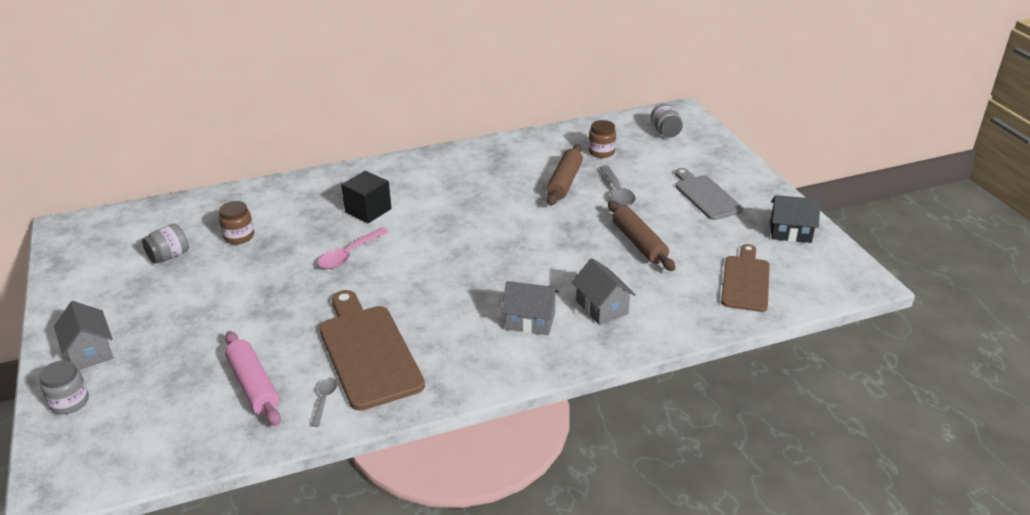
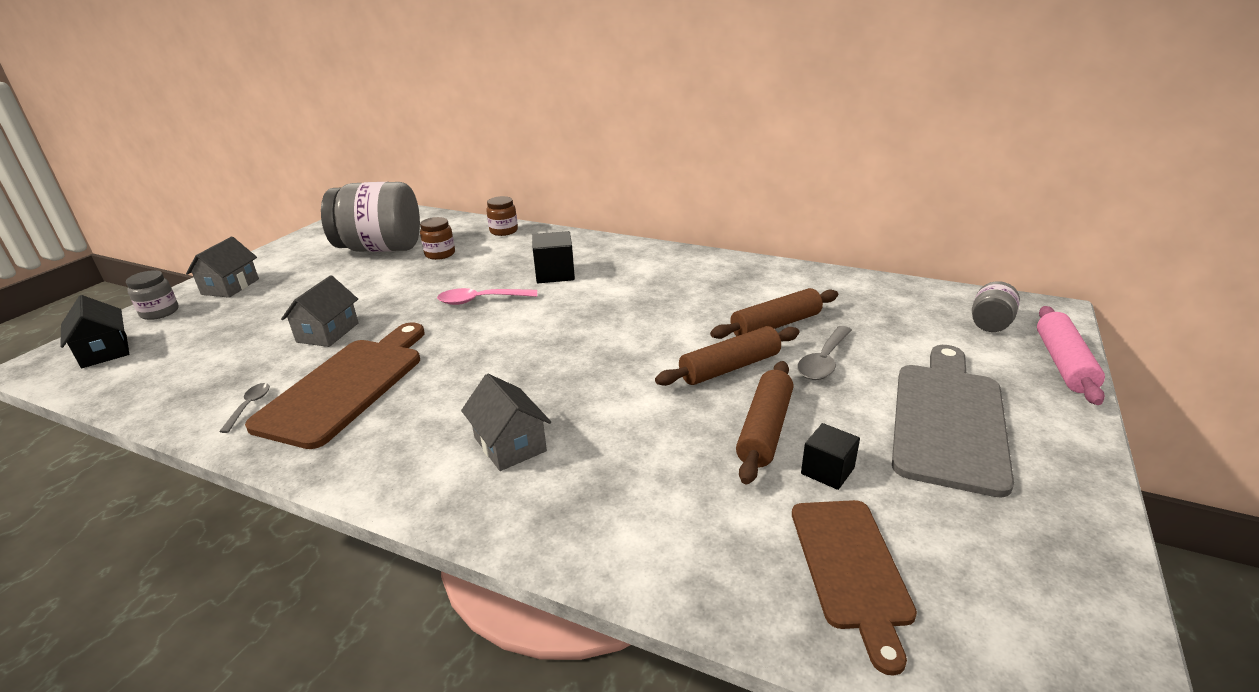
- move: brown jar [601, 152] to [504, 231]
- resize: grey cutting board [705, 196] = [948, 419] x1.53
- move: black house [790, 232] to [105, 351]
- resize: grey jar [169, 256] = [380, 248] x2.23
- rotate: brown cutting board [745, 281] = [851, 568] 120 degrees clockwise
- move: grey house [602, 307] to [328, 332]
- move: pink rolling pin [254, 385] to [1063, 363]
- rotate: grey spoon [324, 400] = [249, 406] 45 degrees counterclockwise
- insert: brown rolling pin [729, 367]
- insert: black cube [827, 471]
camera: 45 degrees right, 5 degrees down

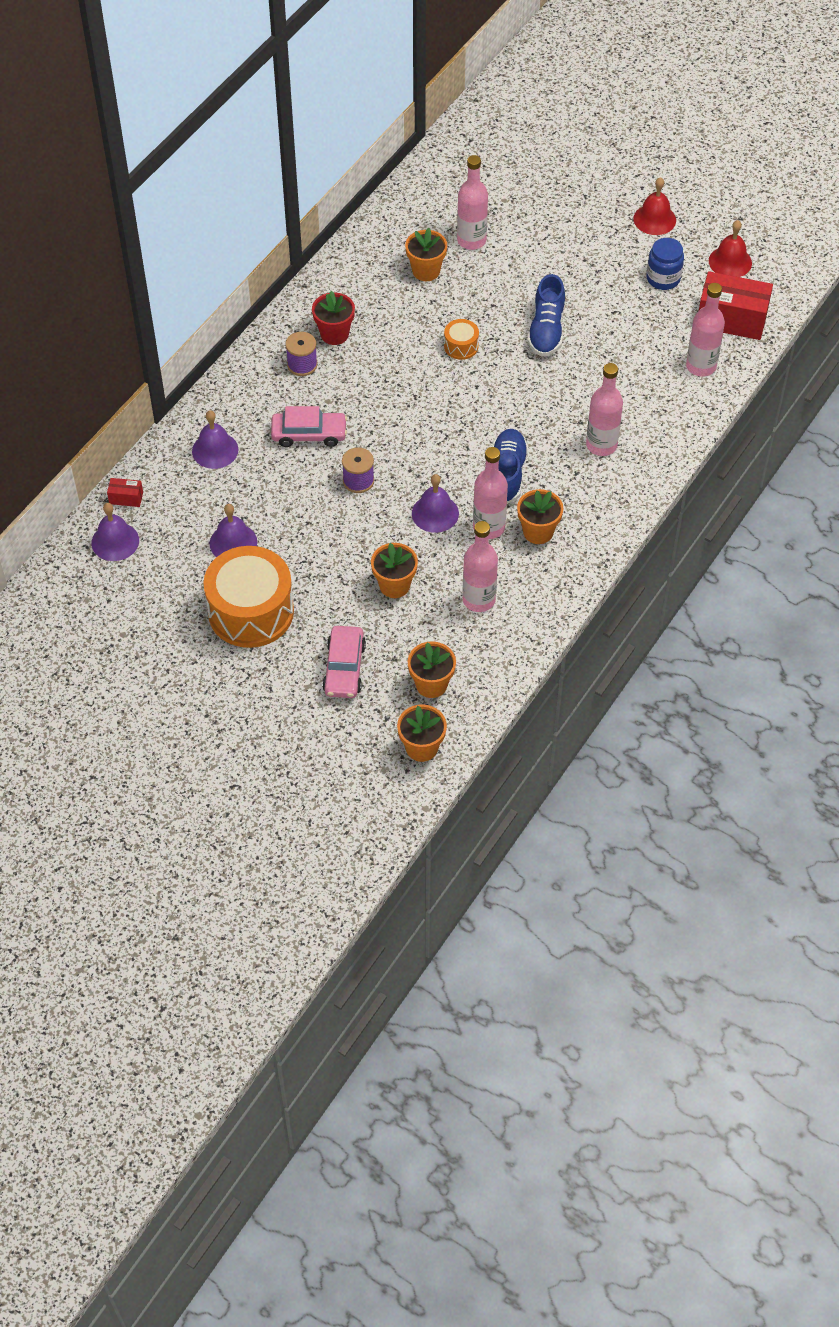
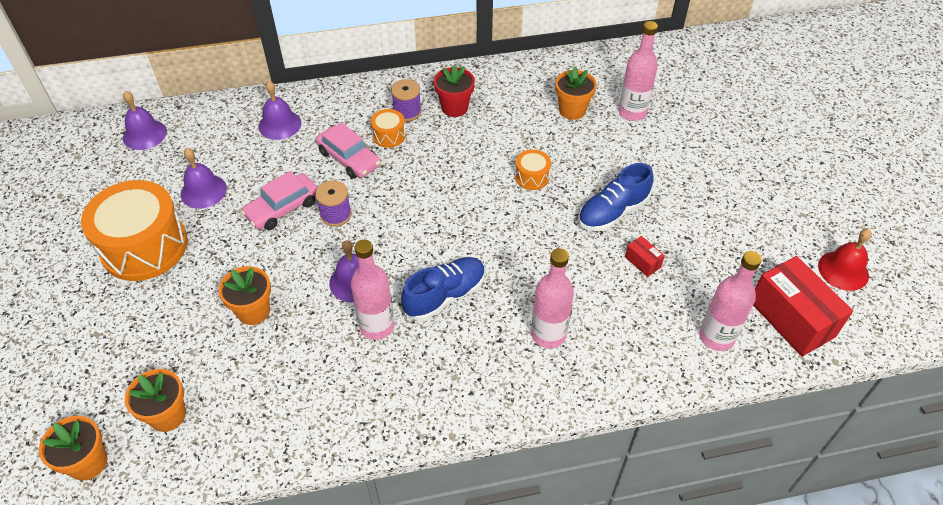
- delete: red bell [654, 219]
- delete: blue jar [663, 278]
- move: red box [126, 498] to [642, 262]
- delete: orange flower pot [538, 532]
- delete: pink bottle [479, 600]
- move: pink car [344, 668] to [282, 208]
- insert: orange drum [389, 135]
camera: 45 degrees right, 5 degrees down

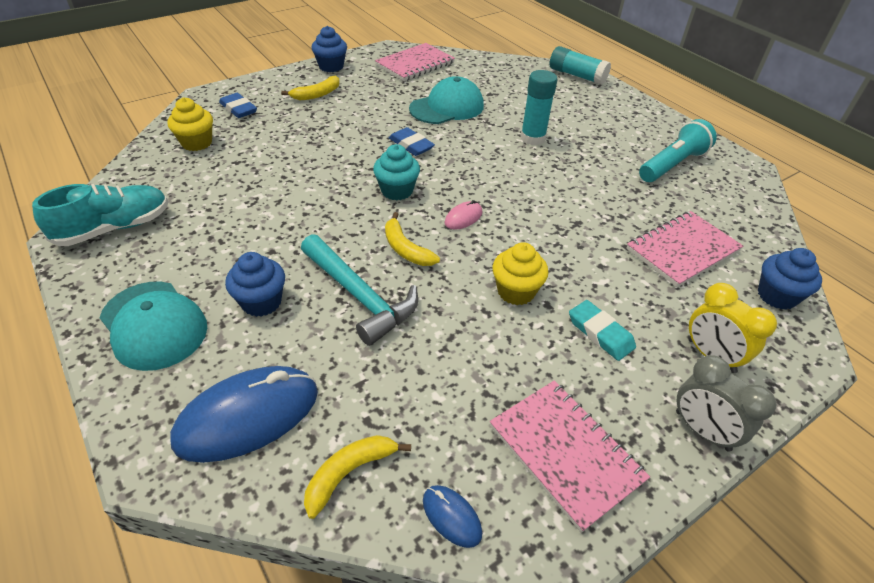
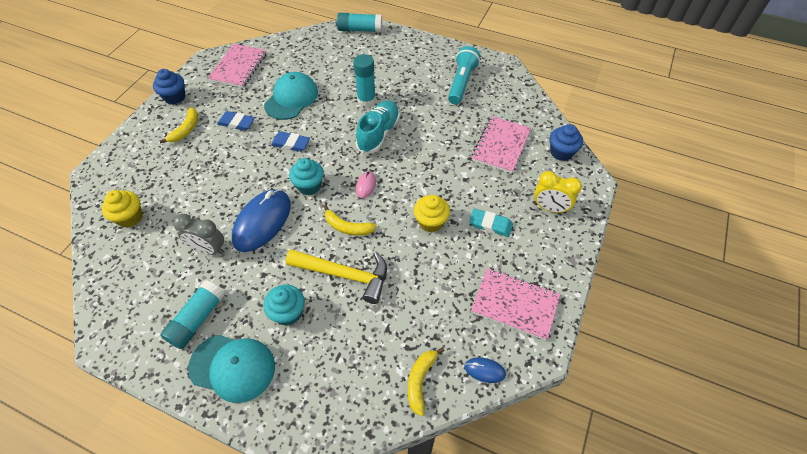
- move: blue eraser [238, 109] to [236, 123]
- move: turquoise shoe [114, 228] to [378, 134]
- recolor: turquoise hammer [360, 296] to yellow hammer [345, 275]
- recolor: blue cupcake [261, 302] to turquoise cupcake [288, 313]
- move: grey clock [702, 430] to [209, 249]
- move: blue mouse [247, 416] to [262, 222]
- insert: turquoise glue stick [197, 319]
camera: 30 degrees left, 10 degrees up

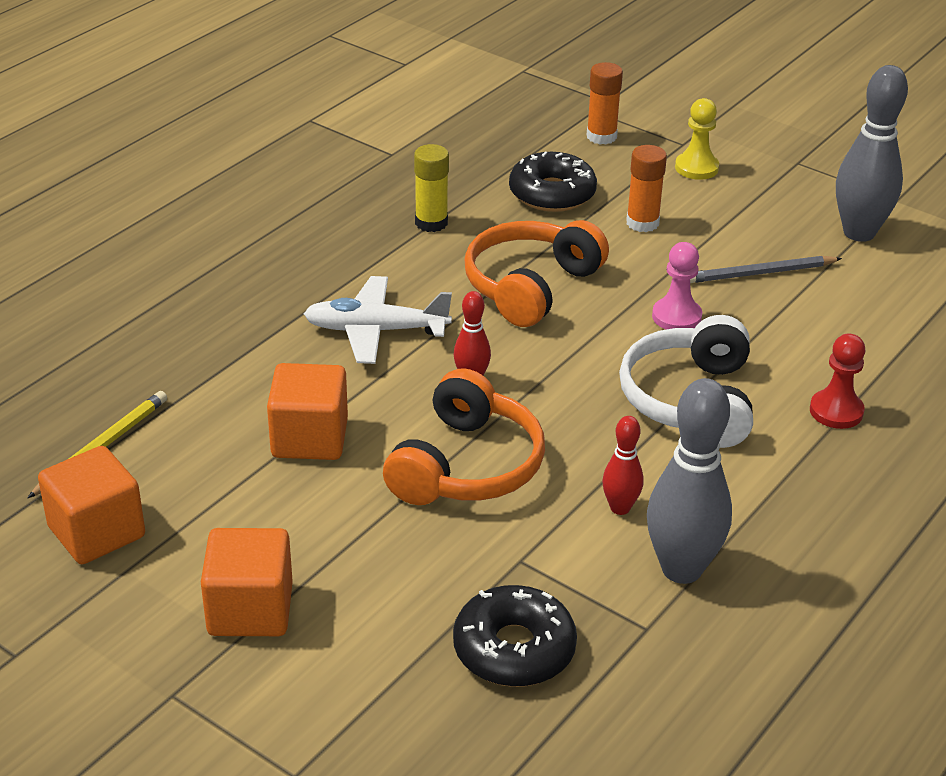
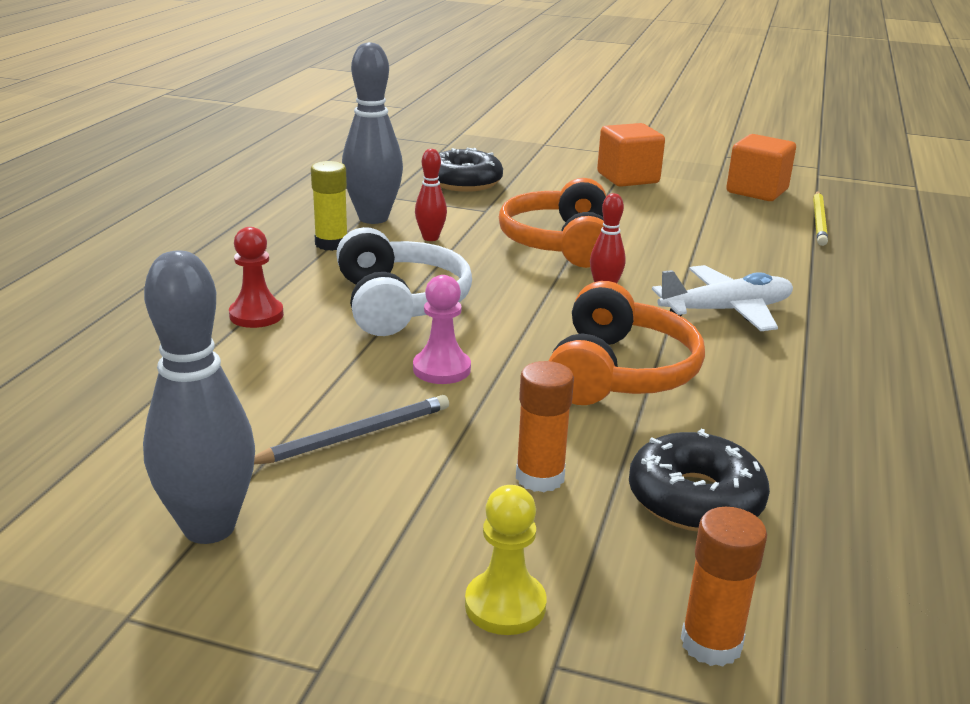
- move: yellow glue stick [431, 223] to [331, 244]
- delete: orange cube [310, 438]
camera: 160 degrees right, 10 degrees down

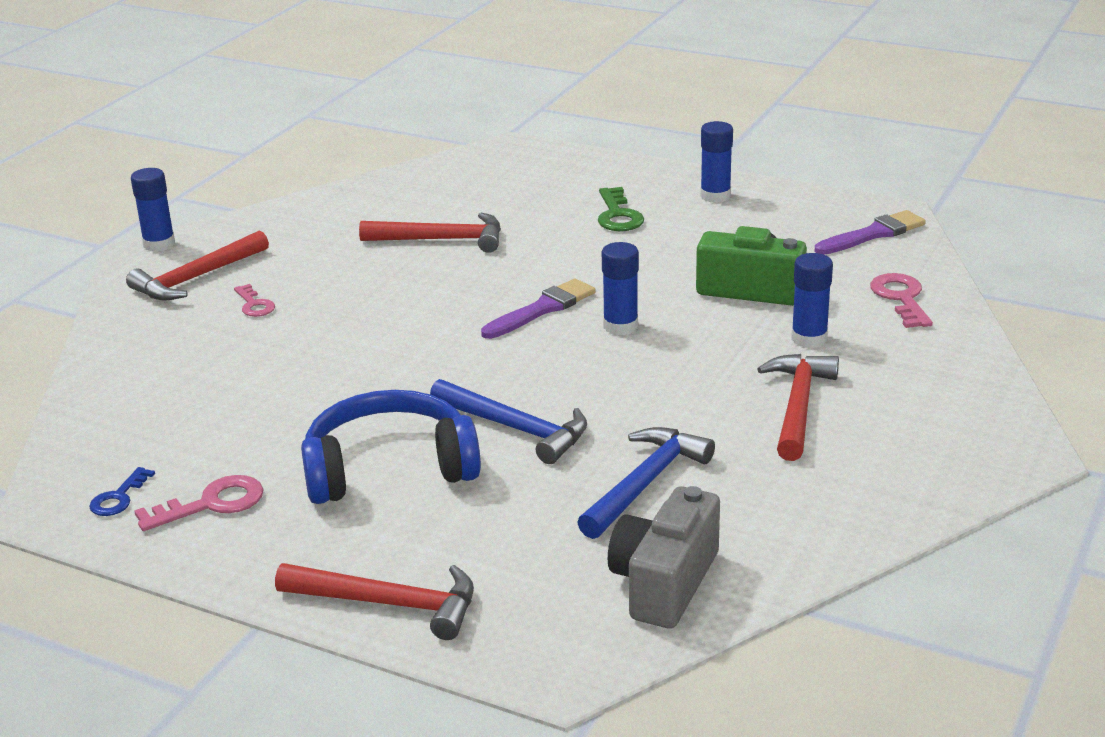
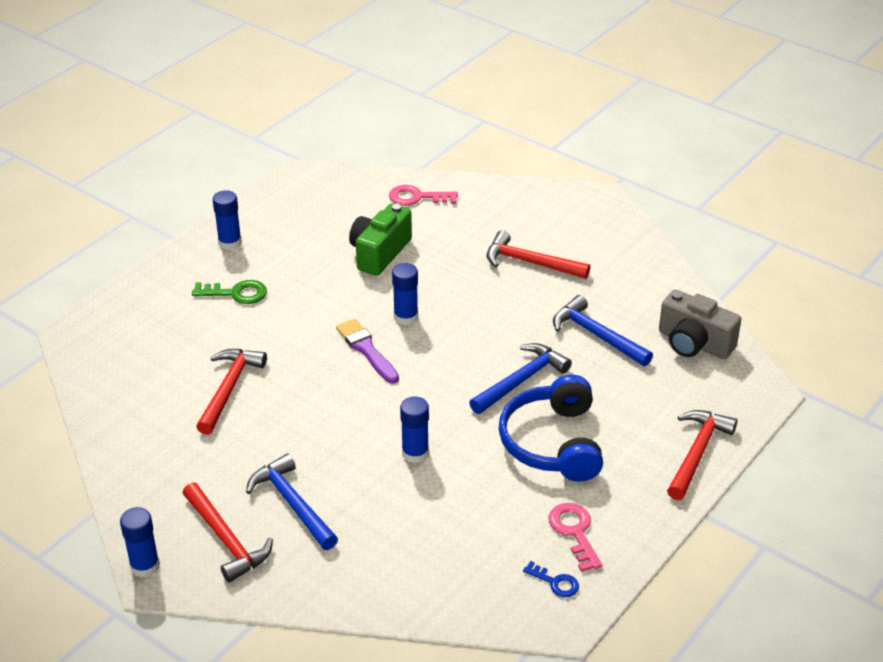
- delete: purple brush [873, 234]
- move: blue glue stick [809, 338] to [415, 453]
- replace: pink key [254, 305] to blue hammer [292, 503]
camera: 80 degrees left, 10 degrees up

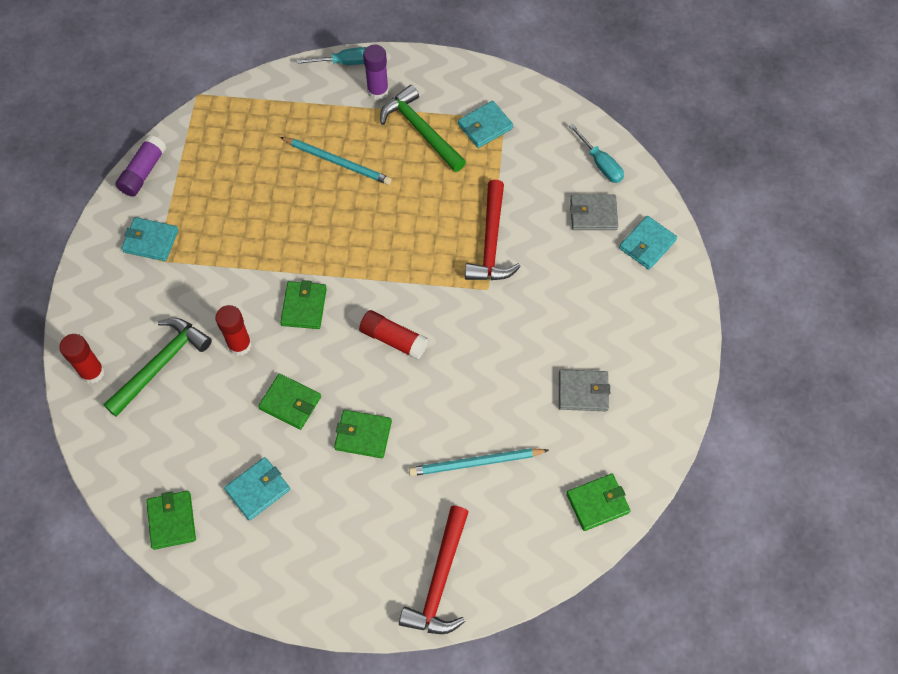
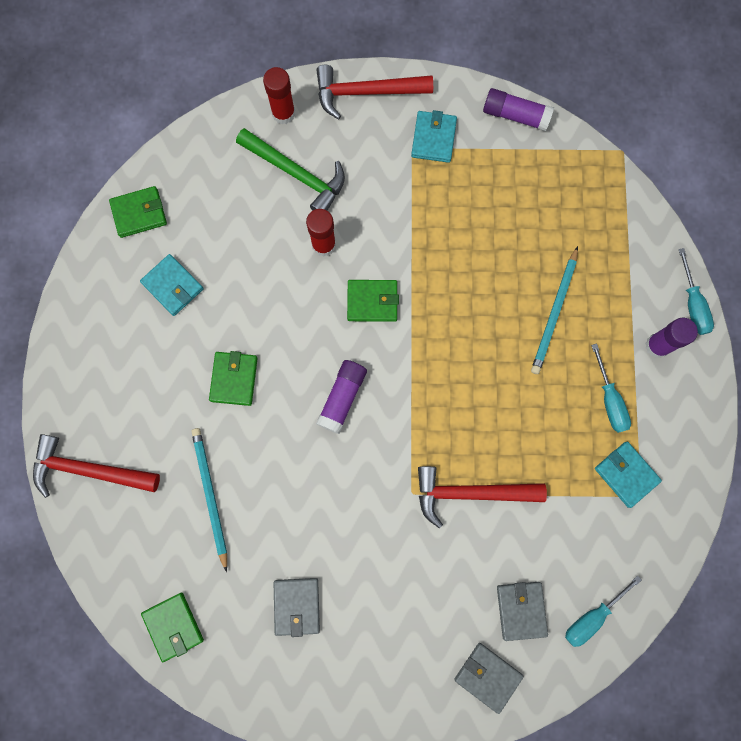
- replace: green hammer [420, 130] to turquoise screwdriver [609, 400]
- recolor: turquoise wallet [647, 244] to grey wallet [488, 676]
- recolor: red glue stick [393, 339] to purple glue stick [342, 398]
- delete: green wallet [290, 403]
- insert: red hammer [366, 92]
camera: 85 degrees right, 15 degrees up

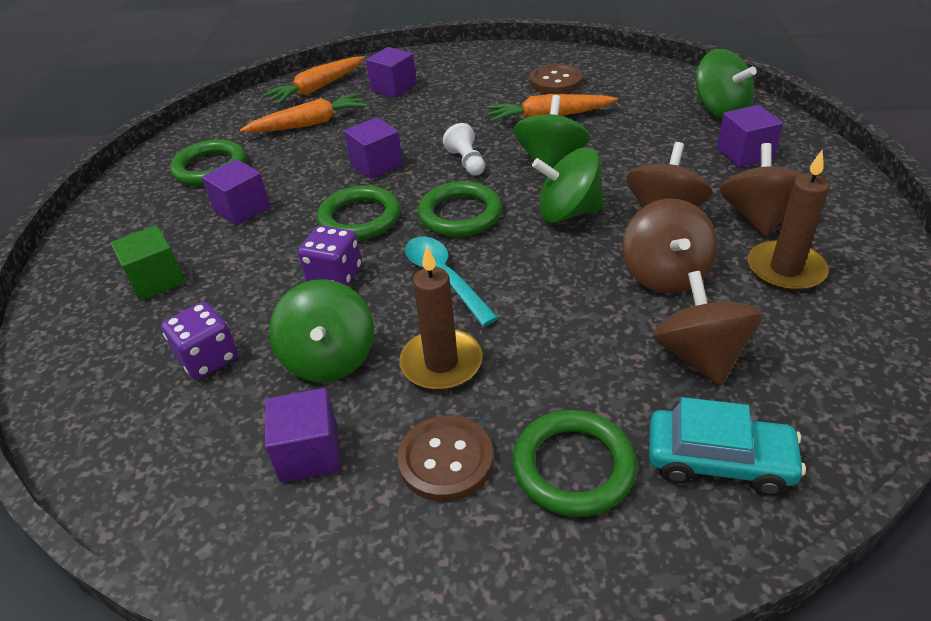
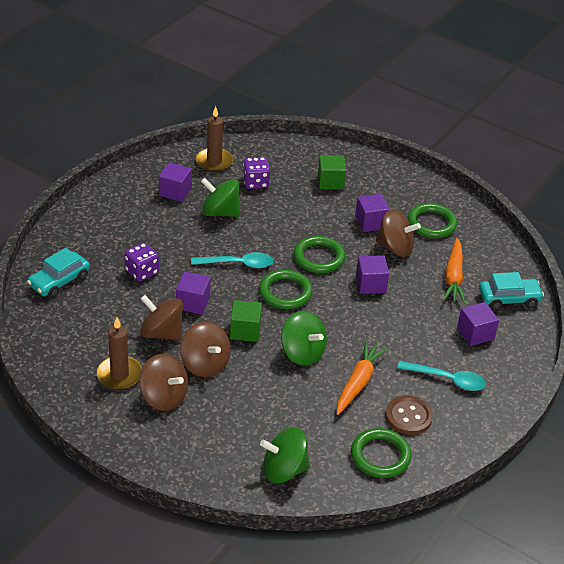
- replace: orange carrot [317, 88] to turquoise car [509, 299]
- move: purple cube [744, 153] to [193, 303]
- delete: white pawn [467, 162]
- replace: green spinning top [568, 212] to green cube [245, 331]
- move: purple dice [335, 275] to [142, 272]
- move: brown candle [441, 363] to [214, 162]
- move: brown spinning top [700, 356] to [395, 248]
- move: green ring [573, 467] to [380, 456]
- delete: brown button [446, 460]
- insert: turquoise spoon [447, 379]
camera: 115 degrees right, 0 degrees up

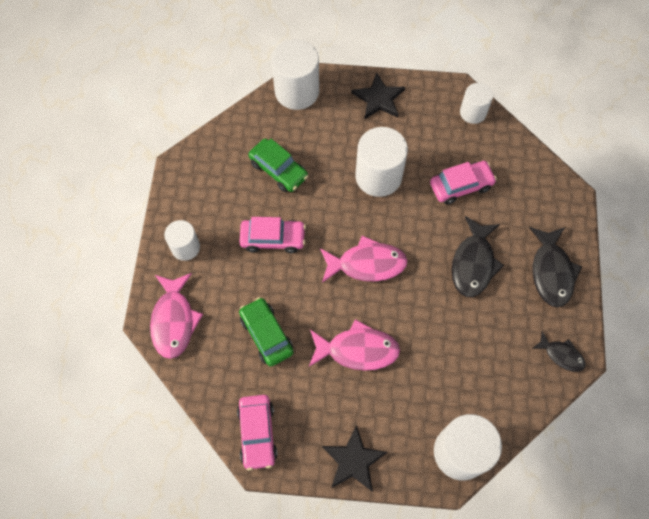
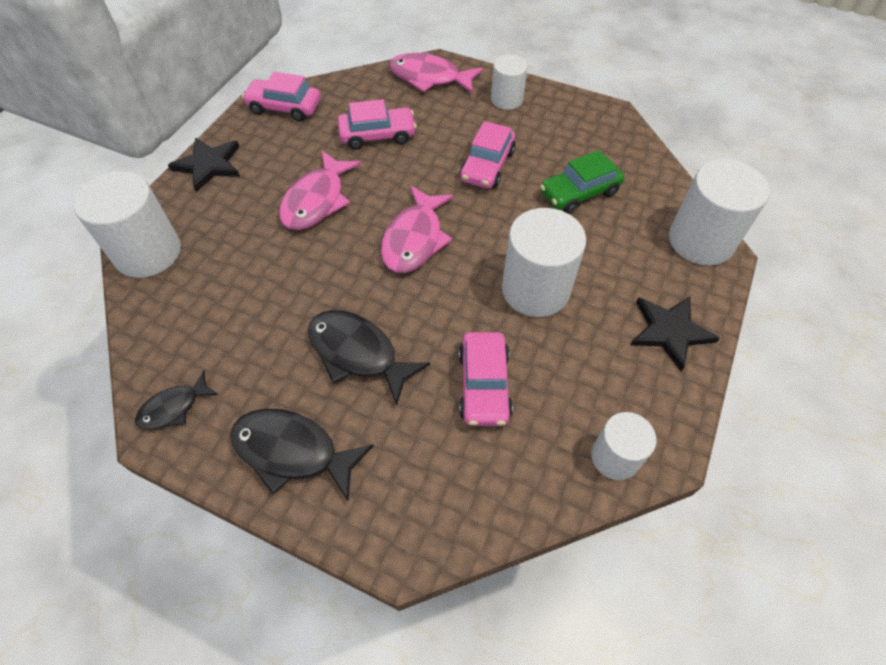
- recolor: green car [266, 334] to pink car [377, 135]
camera: 110 degrees right, 10 degrees down

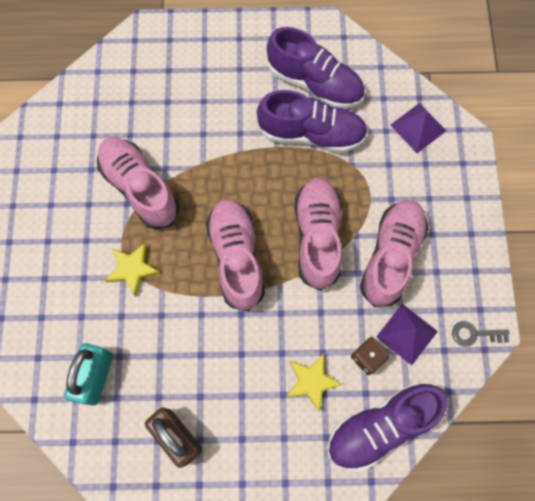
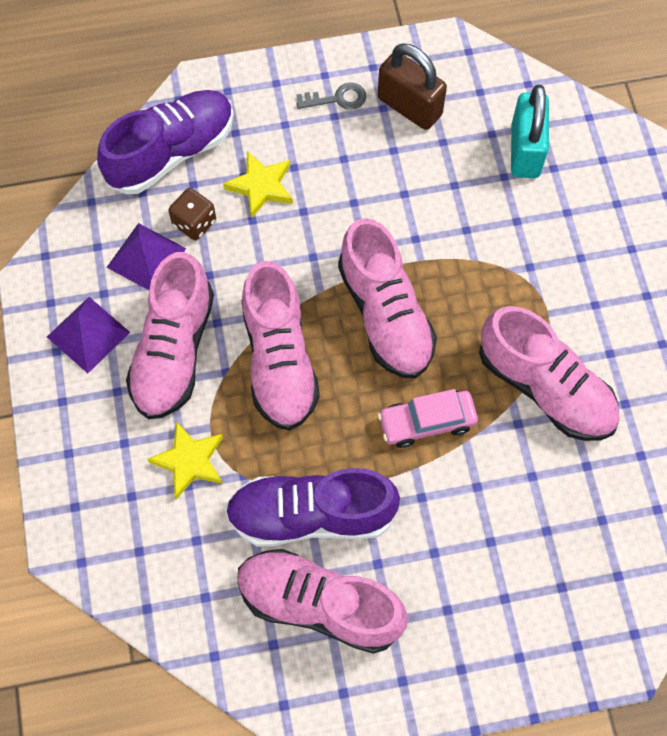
- recolor: purple shoe [315, 83] to pink shoe [319, 604]
- move: purple pyramid [418, 128] to [88, 334]
- move: yellow star [132, 269] to [189, 461]
- move: grey key [474, 334] to [337, 99]
- insert: pink car [427, 422]
camera: 170 degrees right, 5 degrees down

